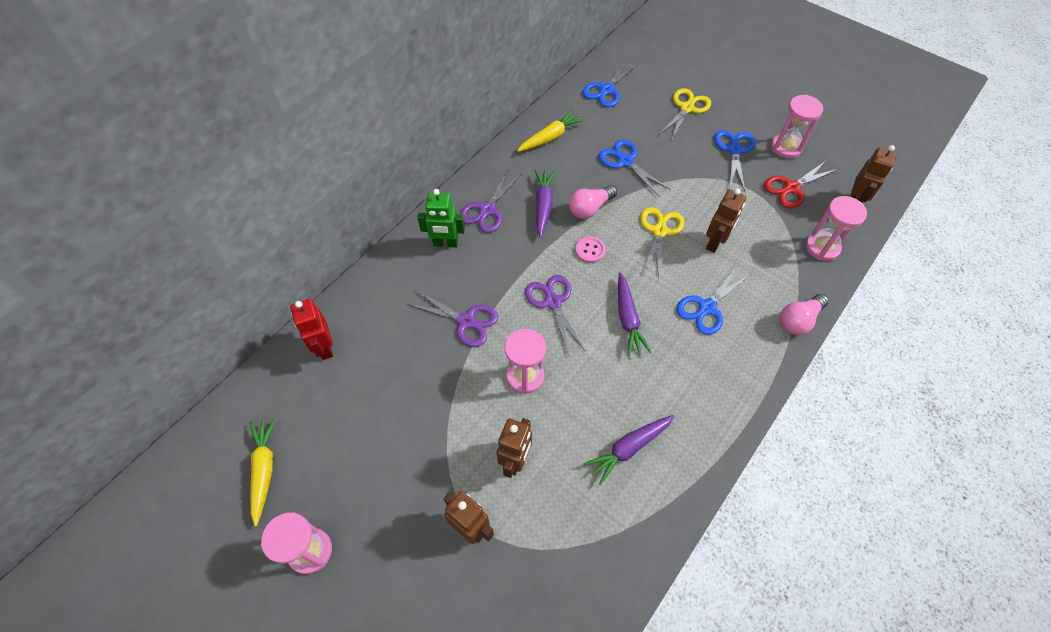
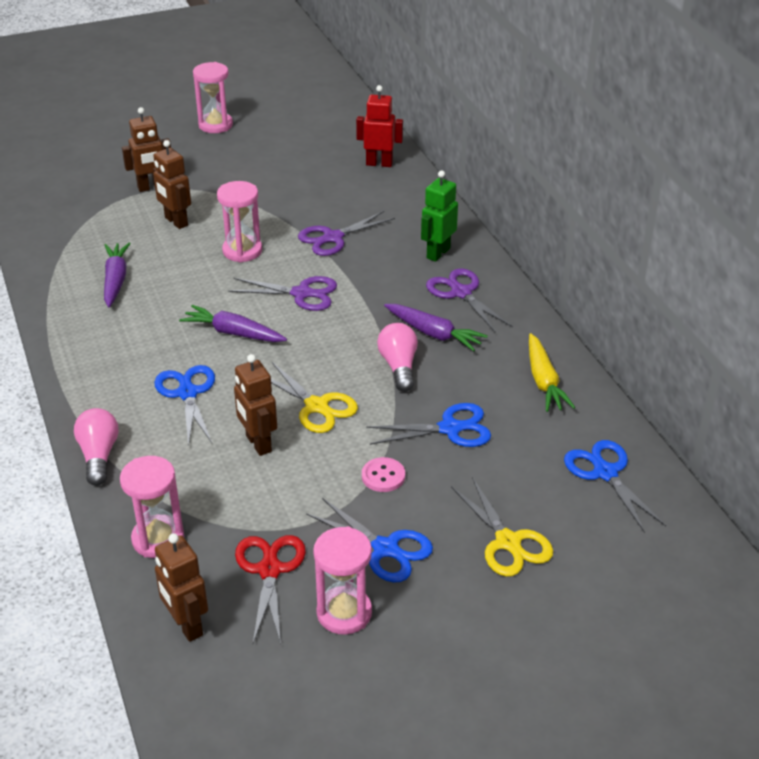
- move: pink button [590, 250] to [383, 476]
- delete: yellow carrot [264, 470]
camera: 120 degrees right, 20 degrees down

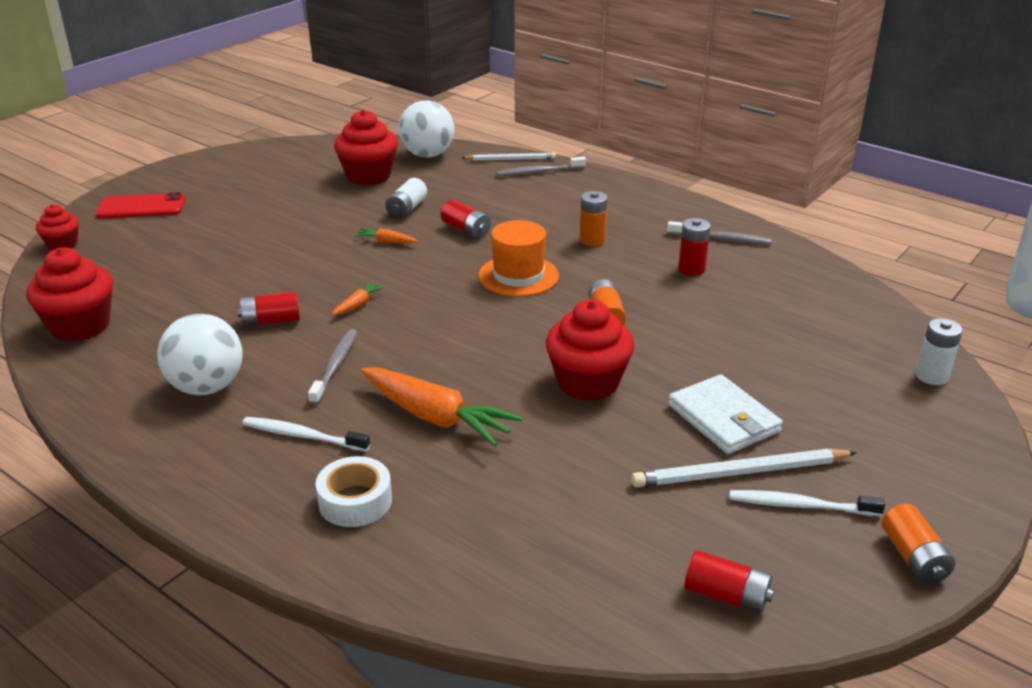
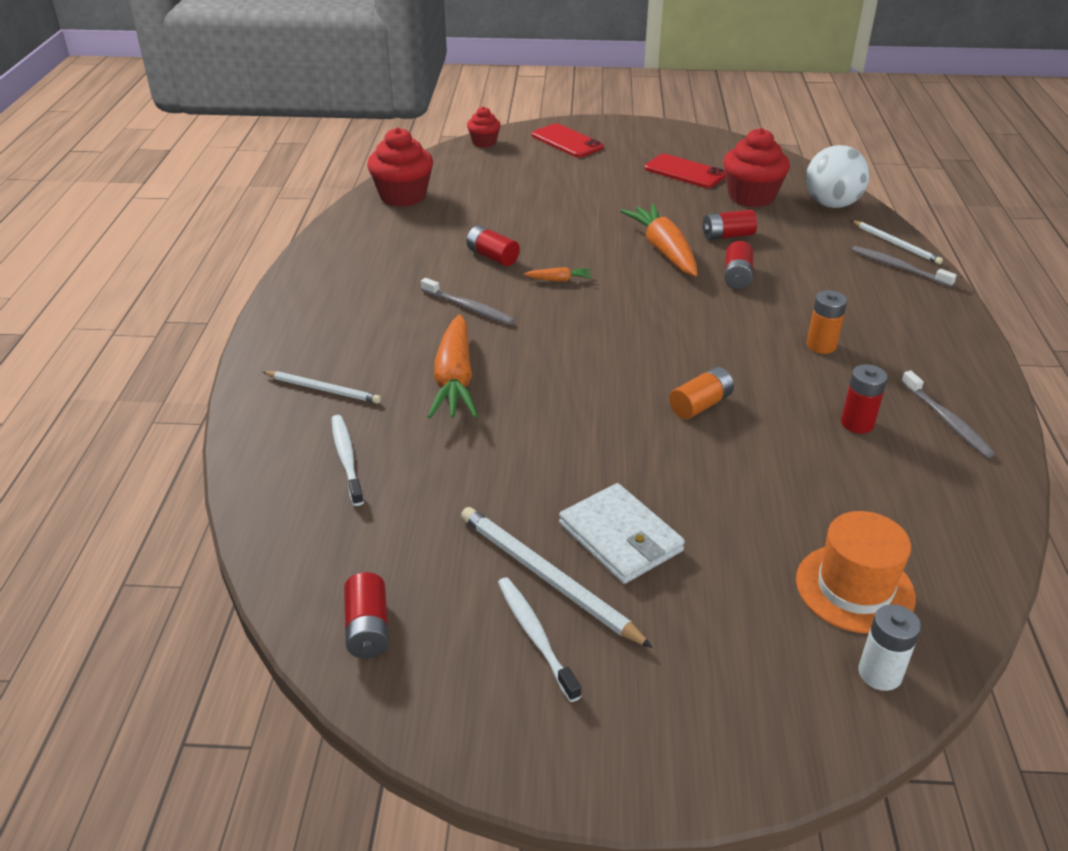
- recolor: white battery [407, 209] to red battery [727, 236]
- move: orange hat [518, 276] to [854, 588]
- resize: orange carrot [386, 242] = [664, 250] x2.23
- delete: red cupcake [588, 383]
- delete: white ball [207, 387]
- rotate: grey toothbrush [335, 366] = [469, 308] 60 degrees clockwise
- rotate: white wallet [723, 419] = [620, 537] 60 degrees counterclockwise
- move: white toothbrush [302, 436] to [346, 458]
- replace: white tape [355, 501] to white pencil [323, 389]
- delete: orange battery [913, 557]
- insert: red phone [685, 172]
camera: 55 degrees right, 5 degrees up

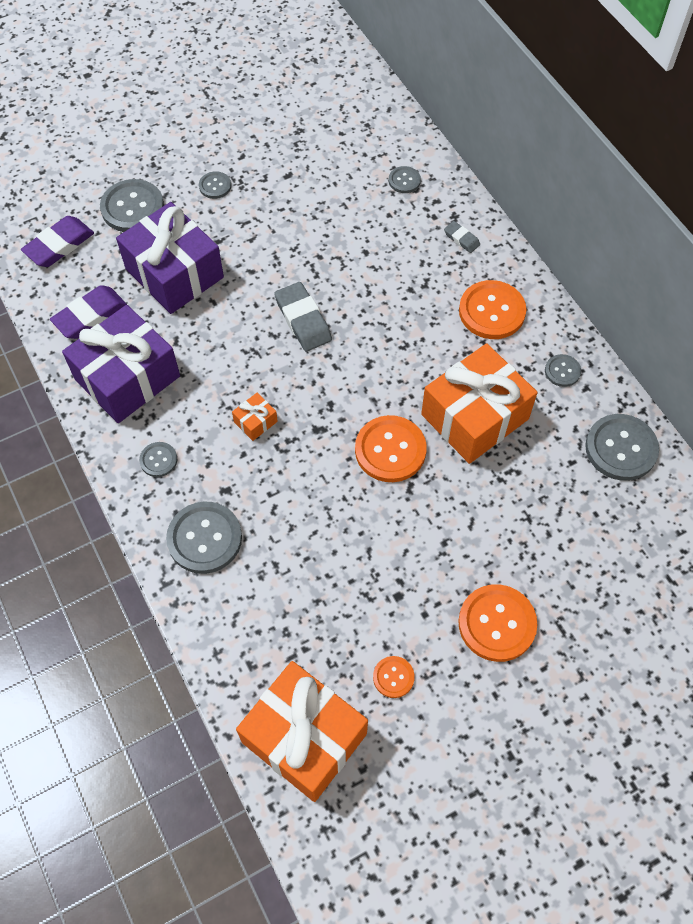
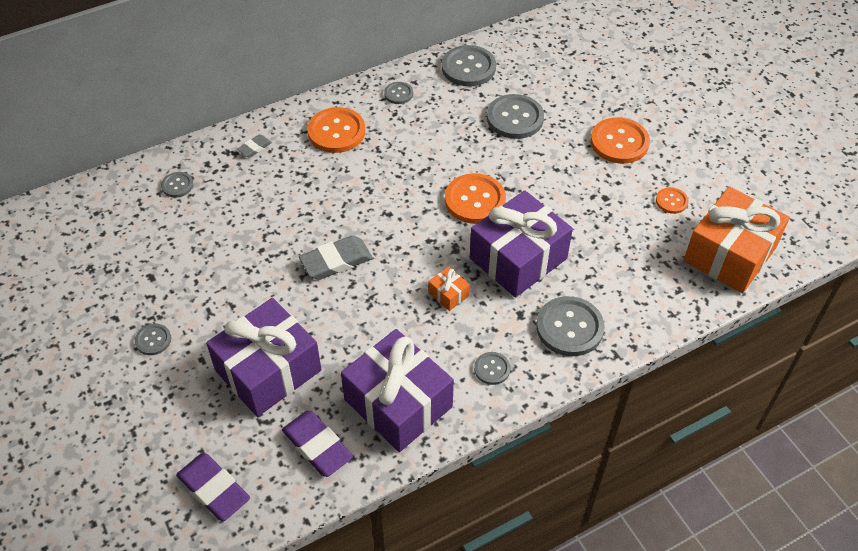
- move: grey button [132, 208] to [515, 118]
- delete: orange gift [474, 416]
- insert: purple gift [518, 258]
camera: 90 degrees left, 10 degrees down

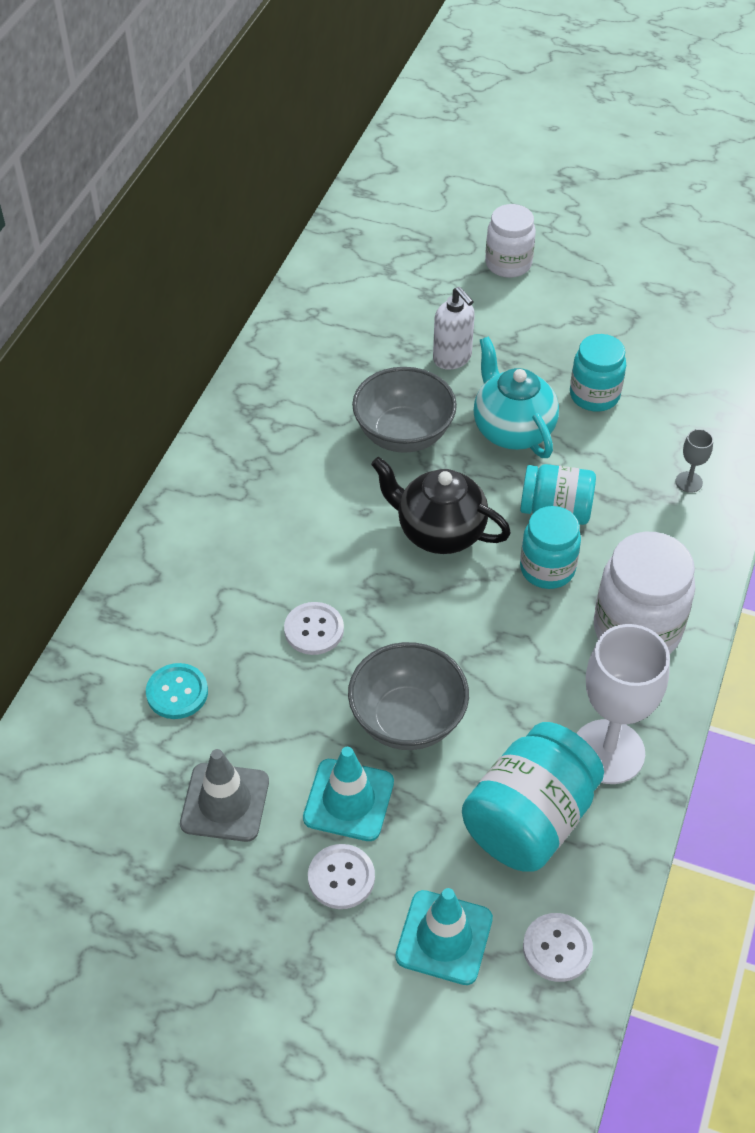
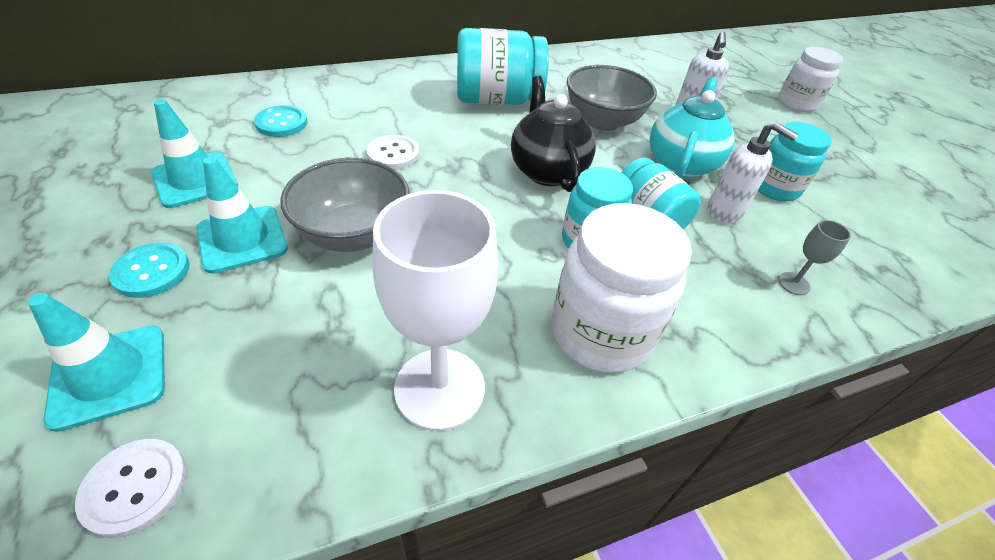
- move: turquoise jar [529, 819] to [497, 100]
- recolor: grey traffic cone [225, 802] to turquoise traffic cone [195, 180]
- recolor: white button [341, 878] to turquoise button [152, 271]
- insert: white soap dispenser [725, 212]
camera: 45 degrees right, 5 degrees down

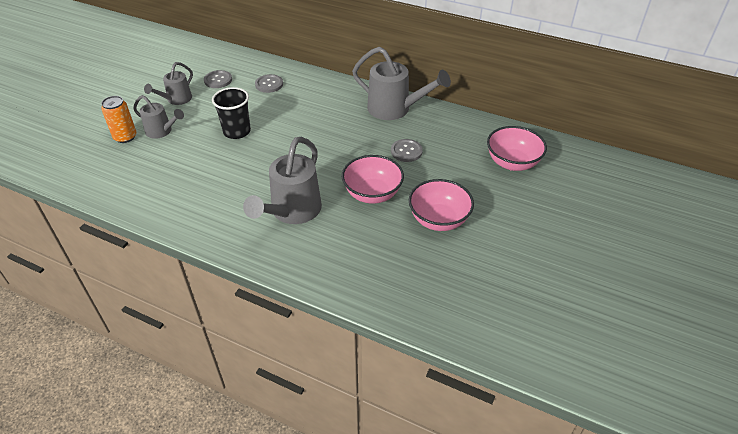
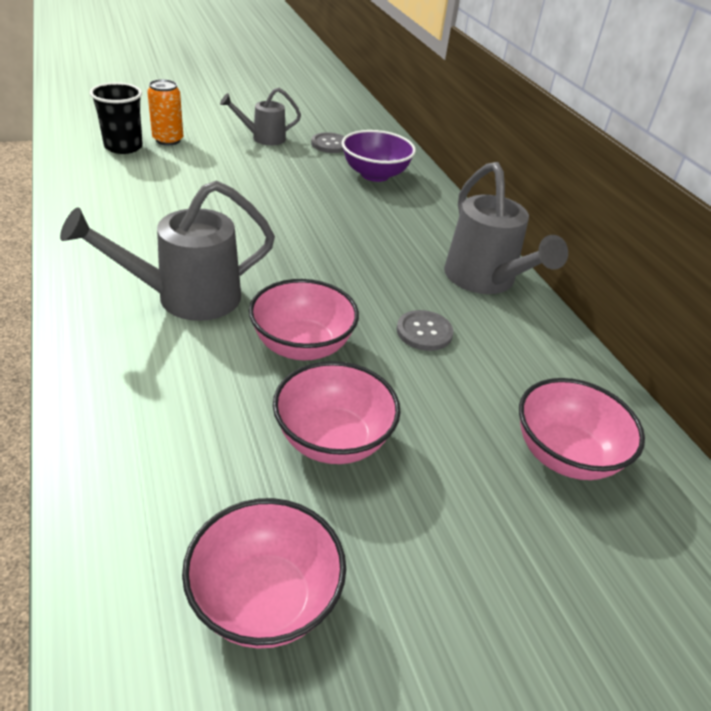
- replace: grey button [269, 84] to purple bowl [375, 175]
- move: black cup [237, 131] to [123, 147]
- delete: grey watering can [161, 131]
- insert: pink bowl [265, 599]
camera: 40 degrees right, 5 degrees down

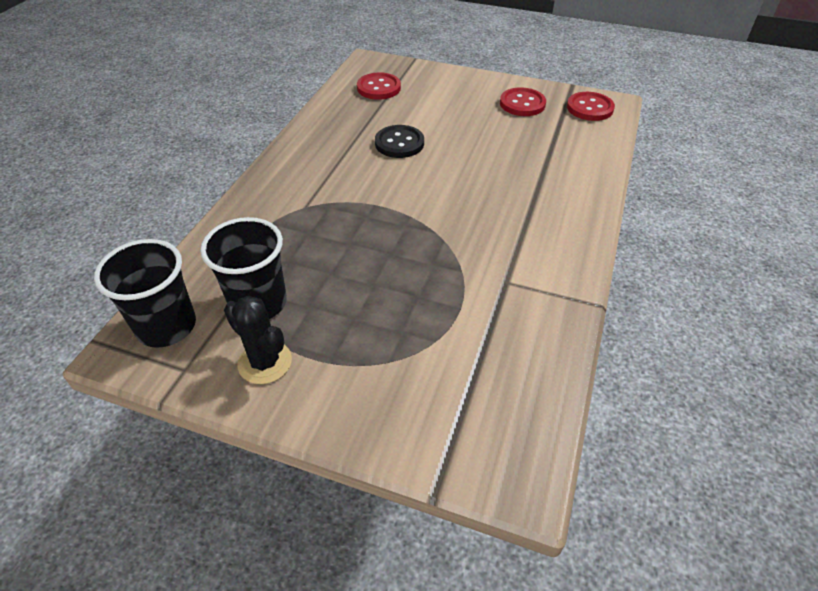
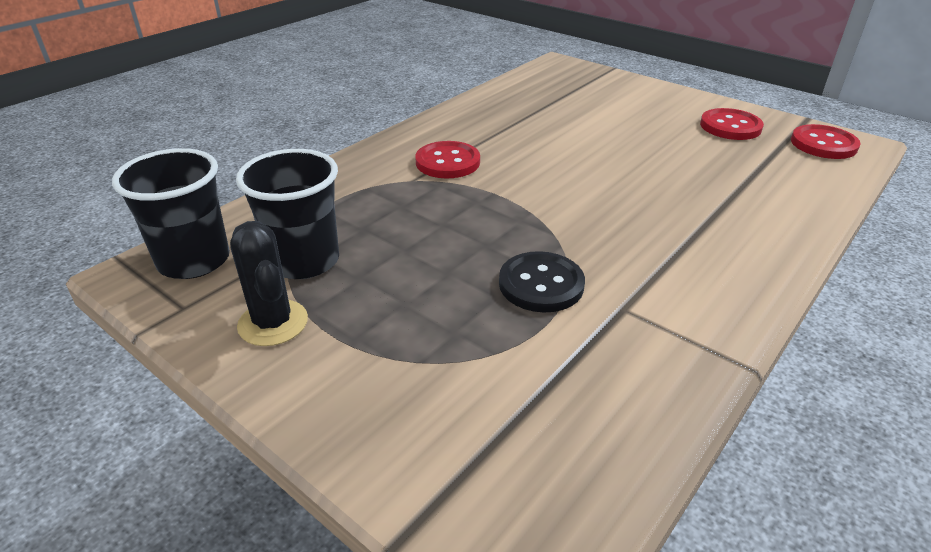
- move: red button [378, 88] to [447, 162]
- move: black button [399, 143] to [541, 284]
camera: 20 degrees right, 10 degrees down

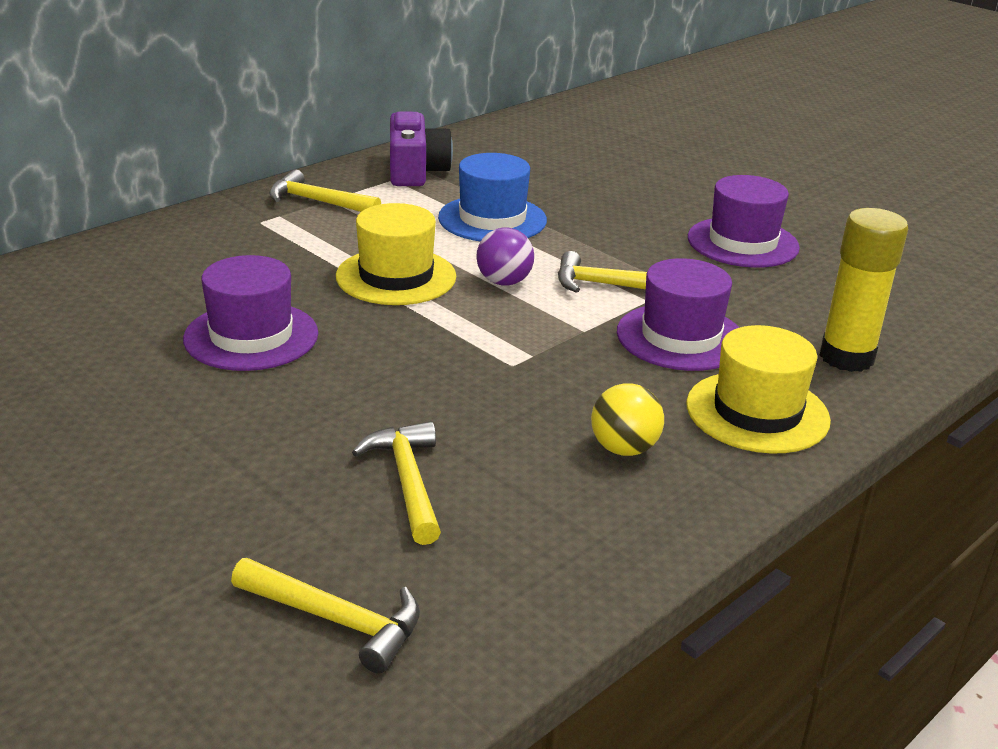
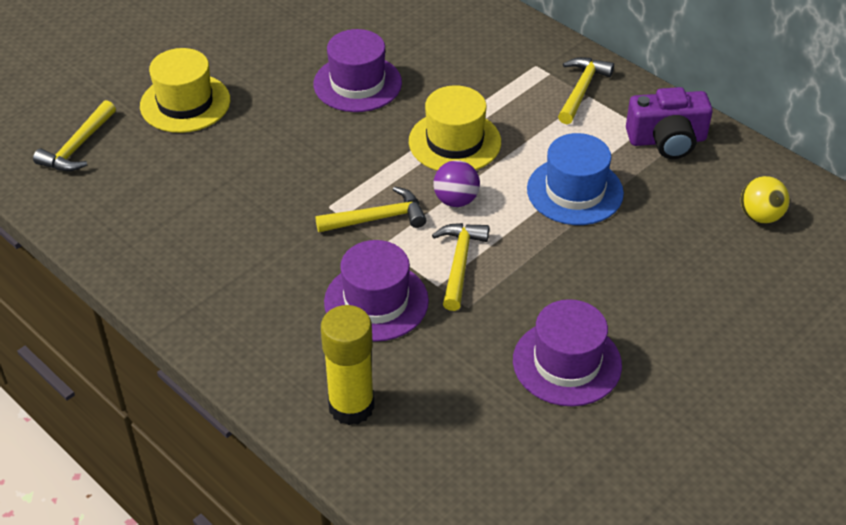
- move: yellow hat [757, 412] to [185, 103]
- move: yellow ball [624, 449] to [760, 216]
- move: yellow hammer [407, 481] to [377, 218]
camera: 90 degrees right, 15 degrees up

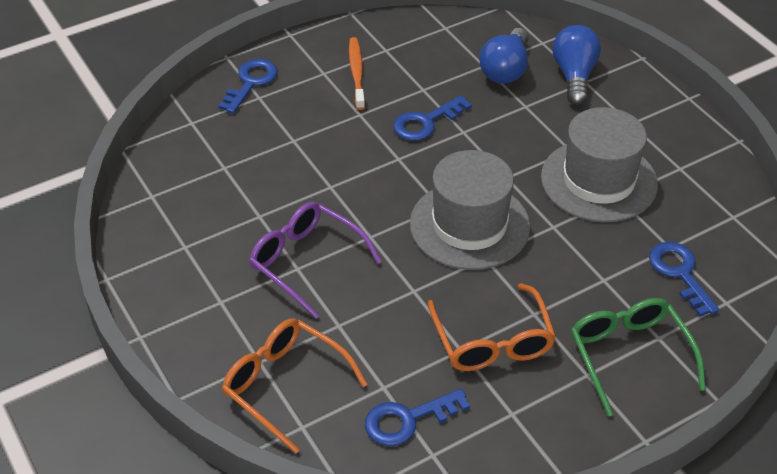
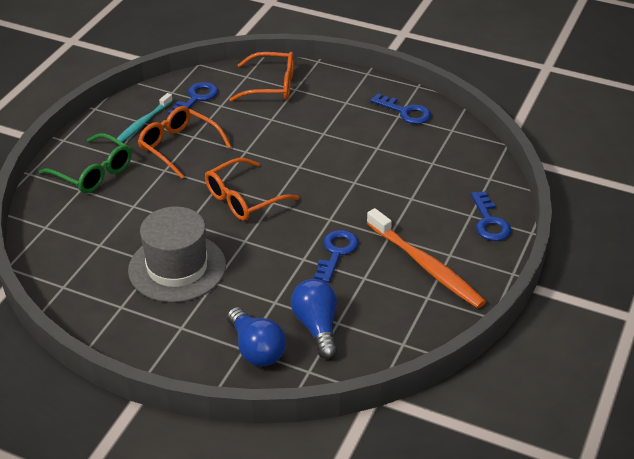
- resize: orange toothbrush [356, 73] = [426, 266] x1.62
- replace: grey hat [469, 225] to orange glasses [243, 199]
- delete: purple glasses [306, 262]
- move: blue key [680, 273] to [405, 112]
- insert: turquoise toothbrush [142, 123]
camera: 145 degrees right, 5 degrees down

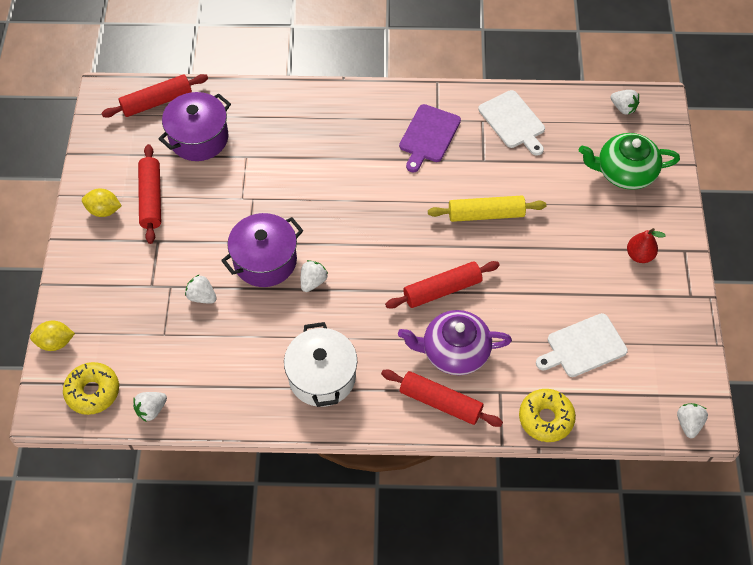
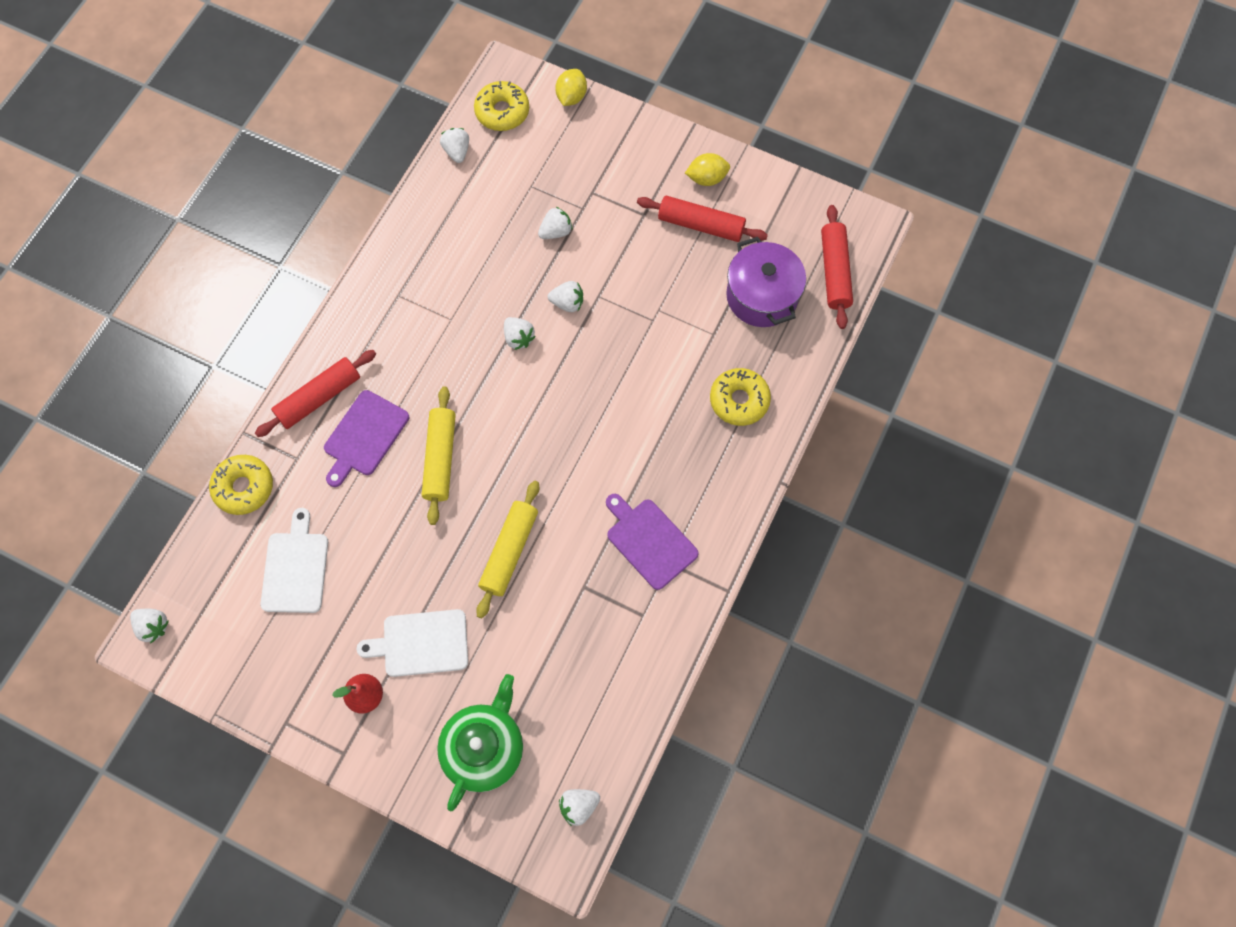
- move: white cutting board [513, 121] to [421, 643]
- rotate: yellow lemon [104, 210] = [707, 178] 45 degrees clockwise
- replace: purple pot [265, 261] to white strawberry [567, 303]
- recolor: red rolling pin [442, 290] to yellow rolling pin [440, 458]
- replace: purple teapot [454, 351] to purple cutting board [364, 436]
- delete: white pot [322, 377]
- insert: yellow donut [739, 400]
camera: 115 degrees right, 10 degrees up

